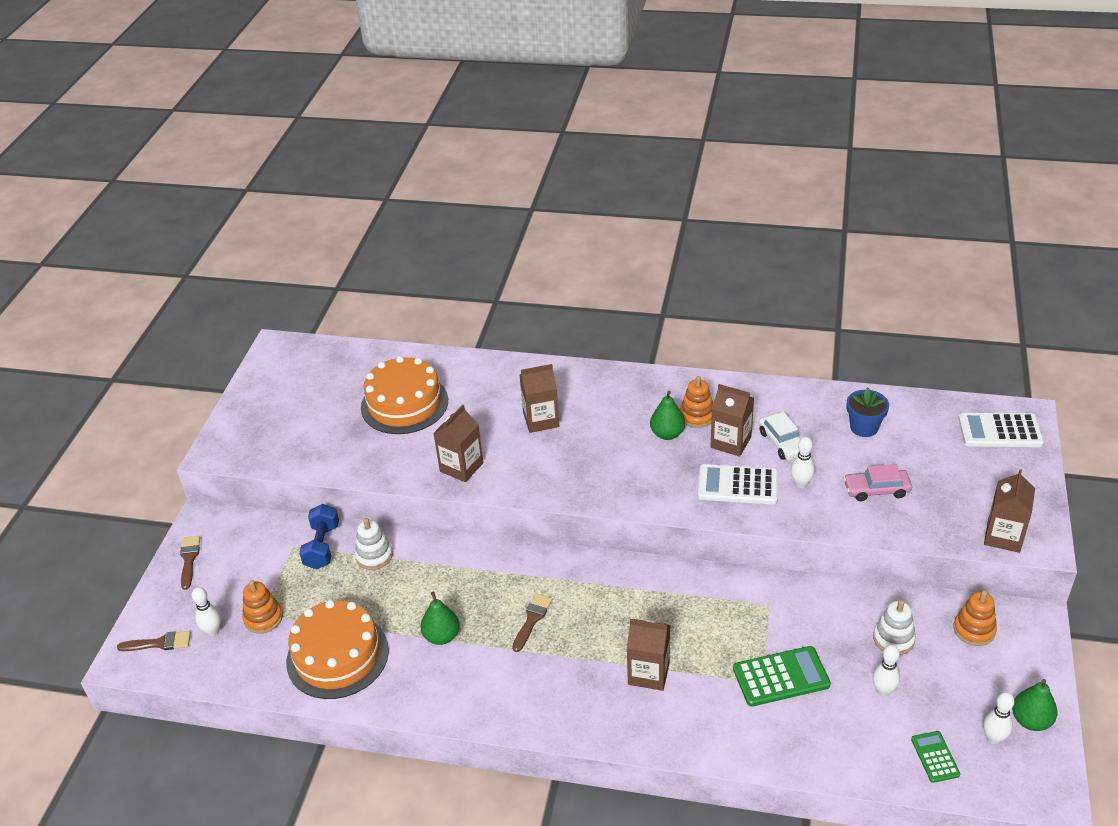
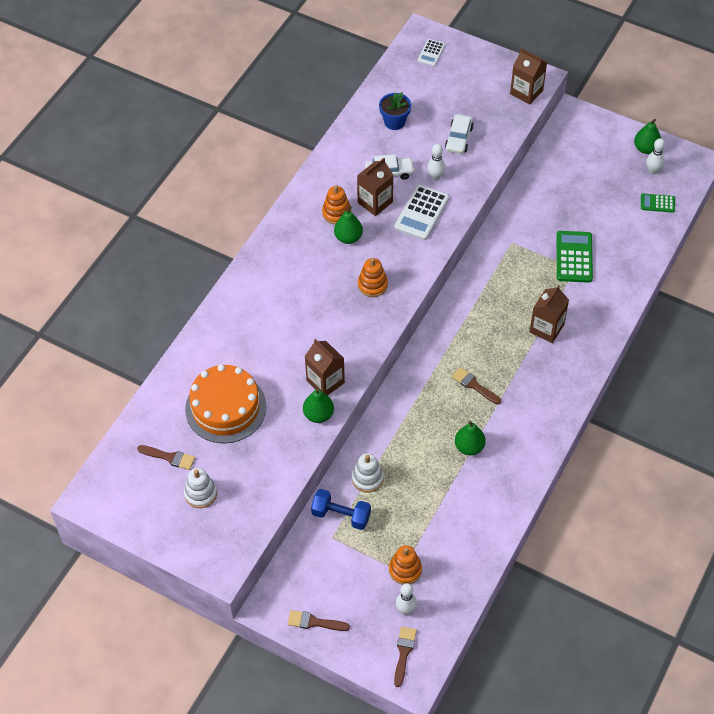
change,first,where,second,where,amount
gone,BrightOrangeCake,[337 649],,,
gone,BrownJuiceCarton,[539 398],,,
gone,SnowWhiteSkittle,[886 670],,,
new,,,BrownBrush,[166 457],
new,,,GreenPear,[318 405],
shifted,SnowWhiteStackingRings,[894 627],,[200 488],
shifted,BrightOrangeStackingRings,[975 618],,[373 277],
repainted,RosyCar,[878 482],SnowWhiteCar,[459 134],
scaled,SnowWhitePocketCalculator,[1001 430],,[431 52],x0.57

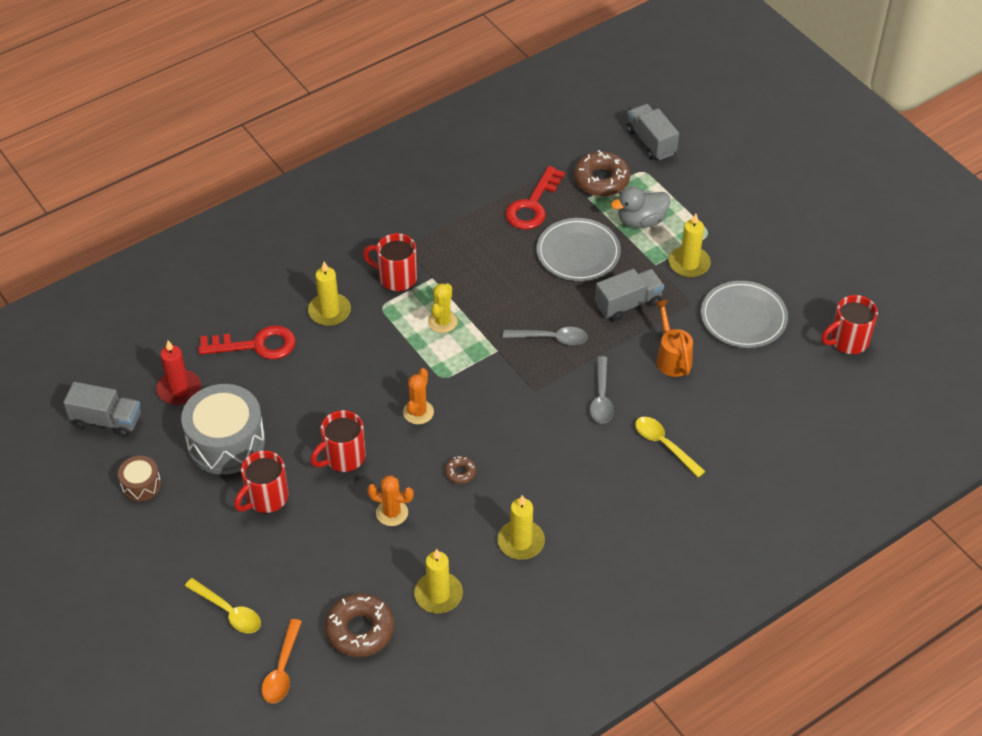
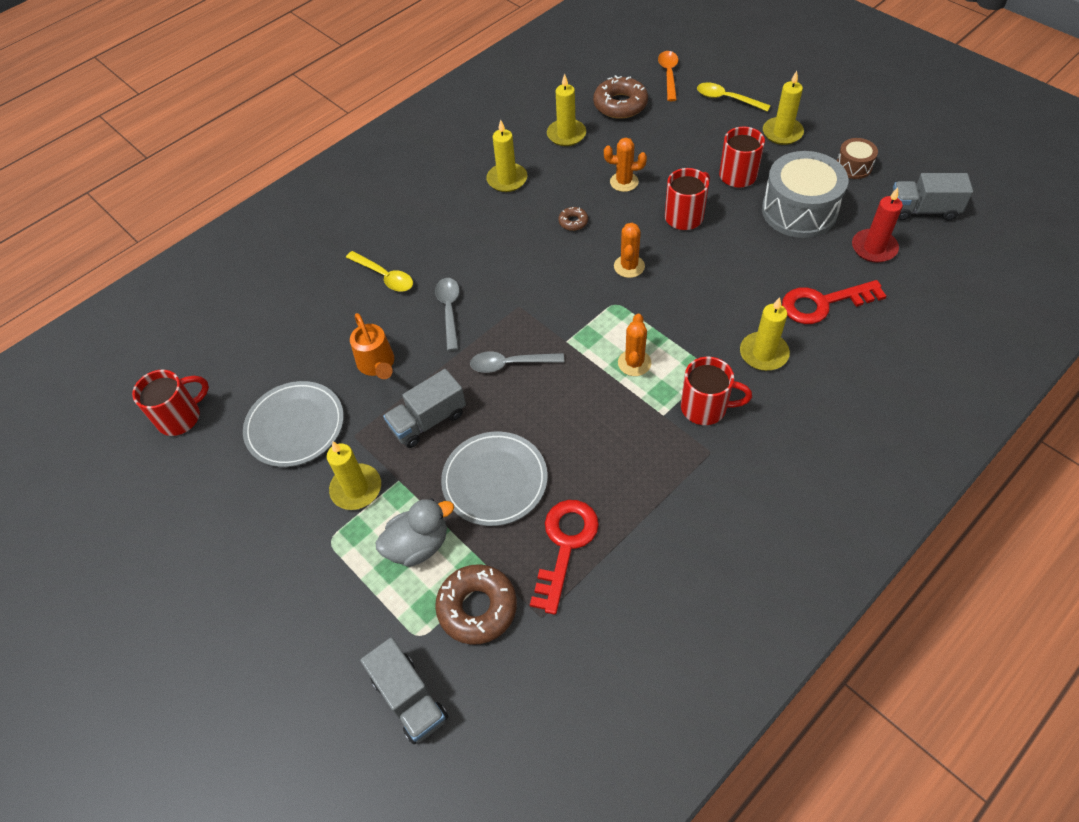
change,first,where,second,where,amount
new,,,YellowWaxCandle,[783 108],
repainted,YellowCactus,[443 308],BrightOrangeCactus,[634 345],

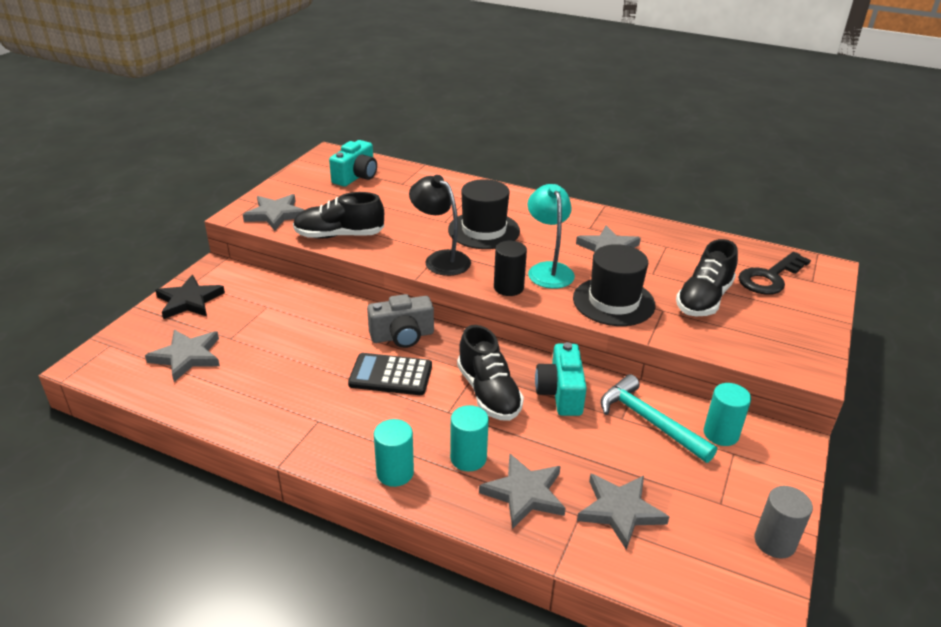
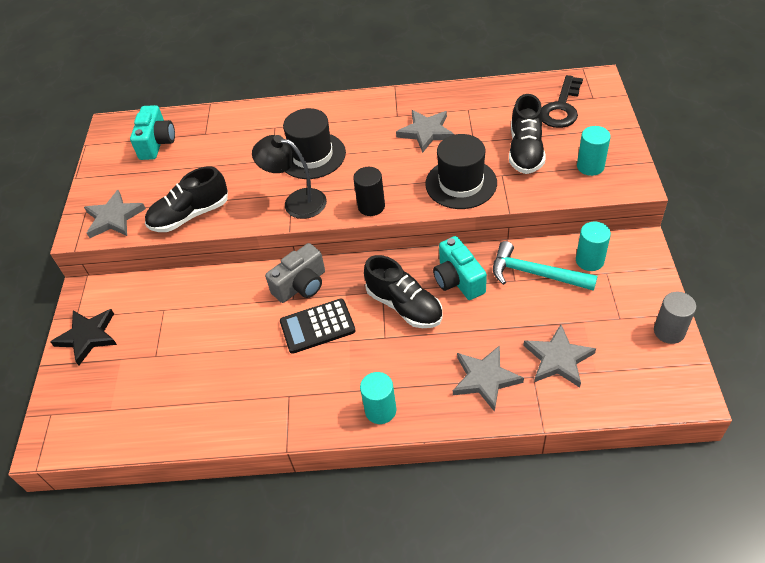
change,first,where,second,where,amount
gone,GrayFivePointedStar,[182 356],,,
gone,AquaReadingLamp,[551 236],,,
shifted,AquaSolidCylinder,[469 438],,[594 151],

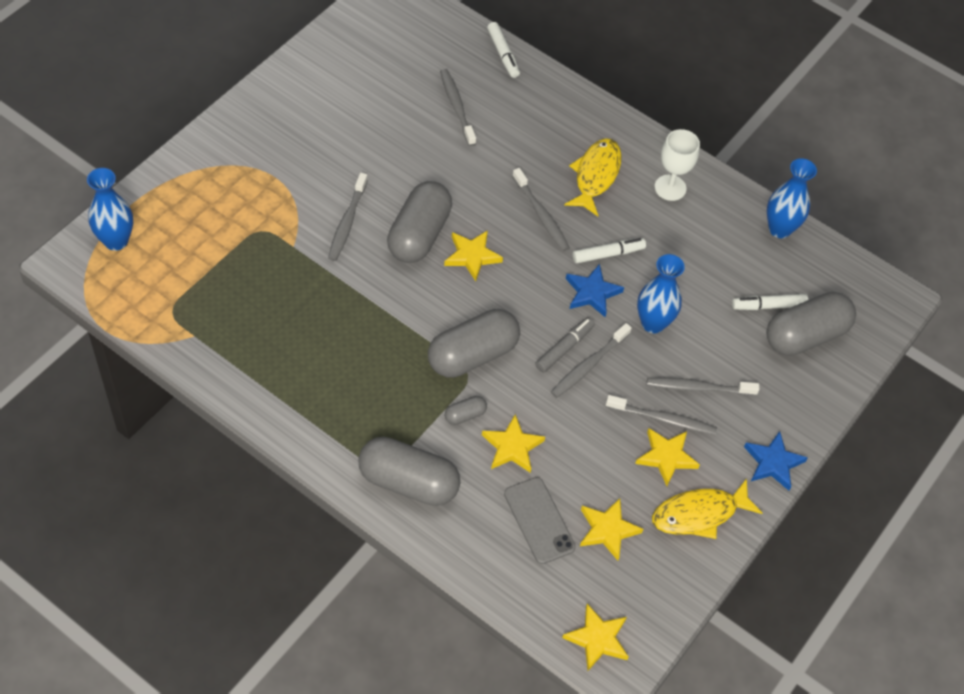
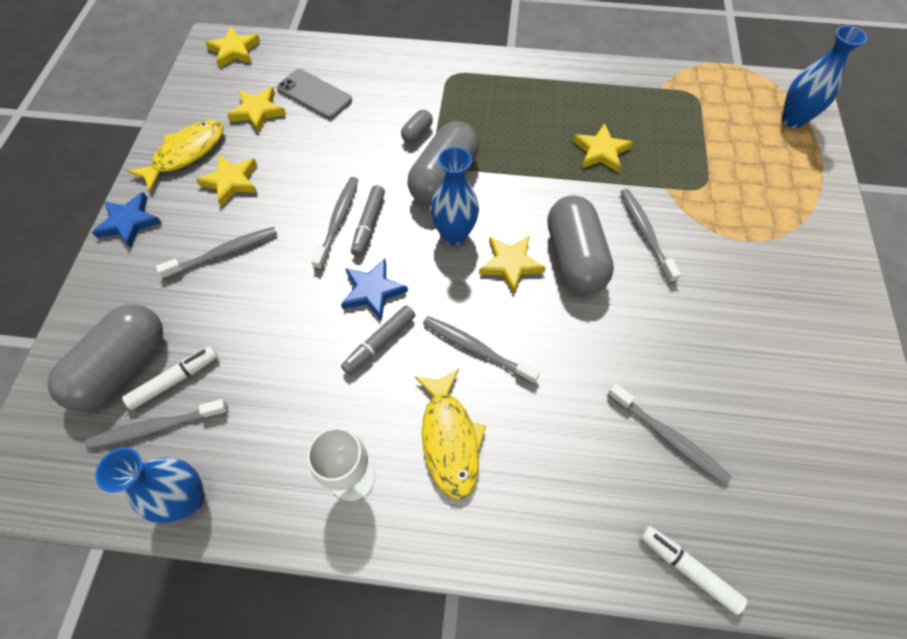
change,first,where,second,where,amount
gone,GrayPill,[409 471],,,
shifted,YellowFivePointedStar,[513 443],,[603 148],
shifted,GrayToothBrush,[661 415],,[156 424],
shifted,RoyalBlueTallVase,[661 294],,[454 196],
repainted,SnowWhiteFeltPen,[609 250],GrayFeltPen,[378 340],

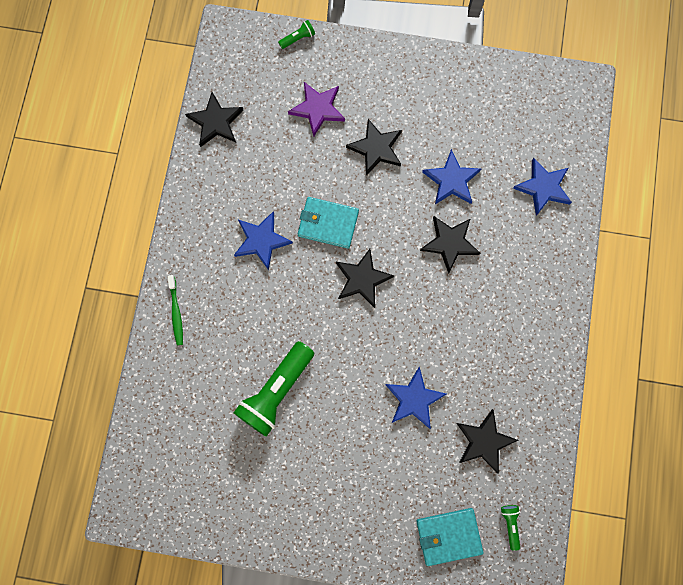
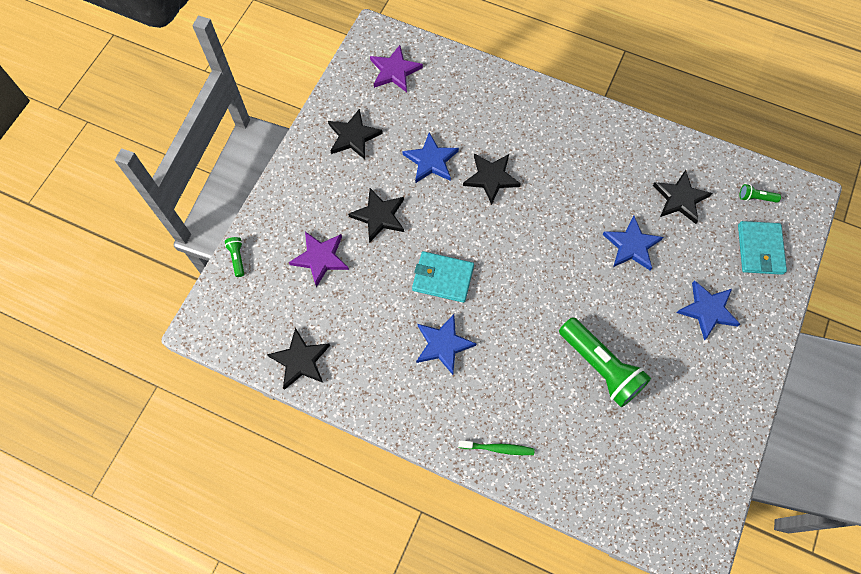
change,first,where,second,where,amount
new,,,RoyalPurpleFivePointedStar,[396 68],
shifted,BlackFivePointedStar,[365 278],,[355 134],
shifted,RoyalBlueFivePointedStar,[542 187],,[708 310],
rotated,AquaCardWallet,[328 223],,[443 277],75 degrees clockwise

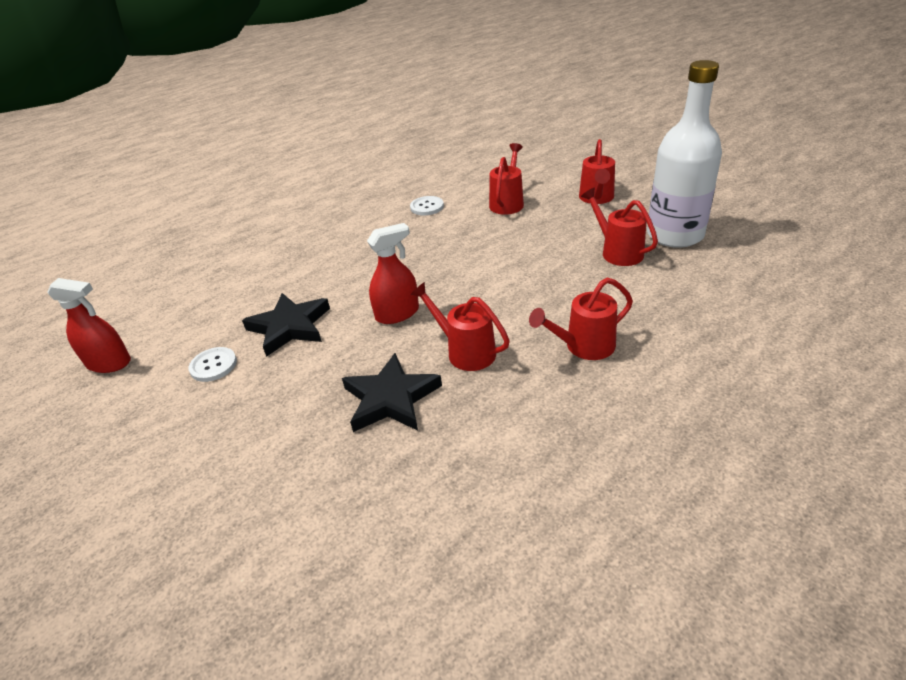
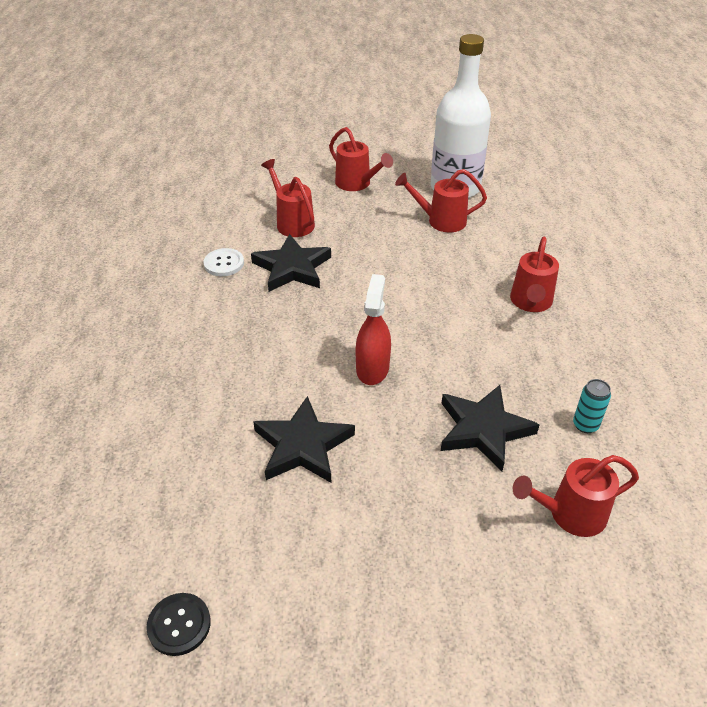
change,first,where,second,where,amount
gone,SnowWhiteShirtButton,[212 364],,,
new,,,BlackFivePointedStar,[291 263],
new,,,AquaCan,[592 406],
shifted,CrimsonWateringPot,[460 326],,[576 496],
swapped,CrimsonSprayBottle,[89 325],BlackShirtButton,[178 624],

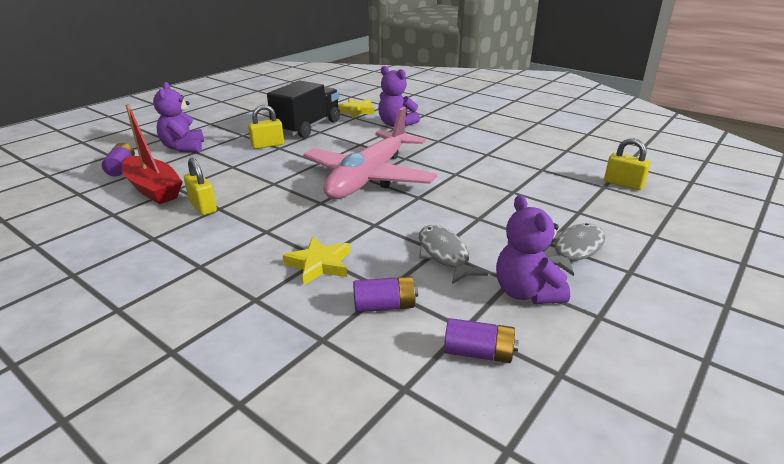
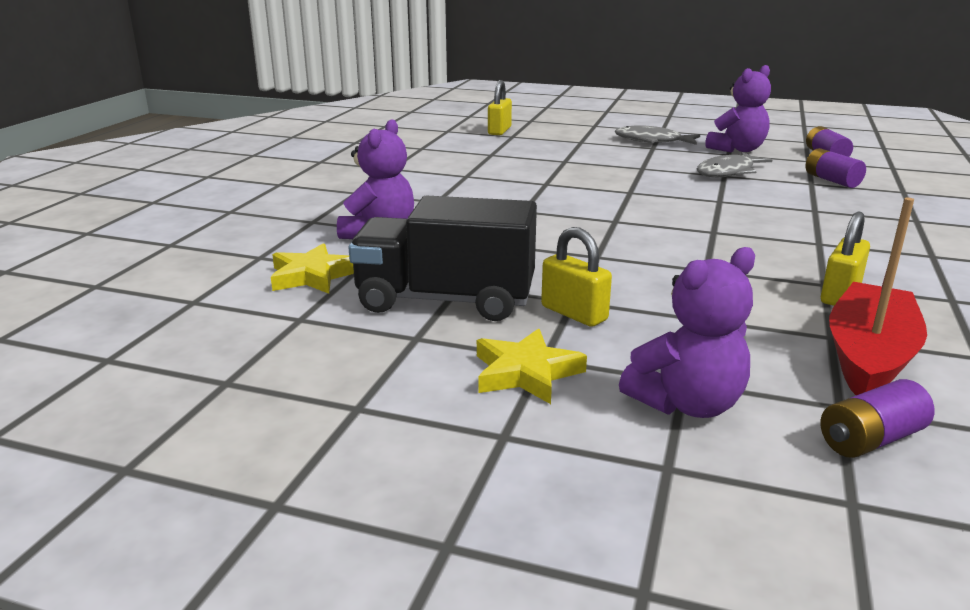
change,first,where,second,where,amount
gone,RosyAeroplane,[370 153],,,
shifted,YellowFivePointedStar,[316 261],,[532 366],

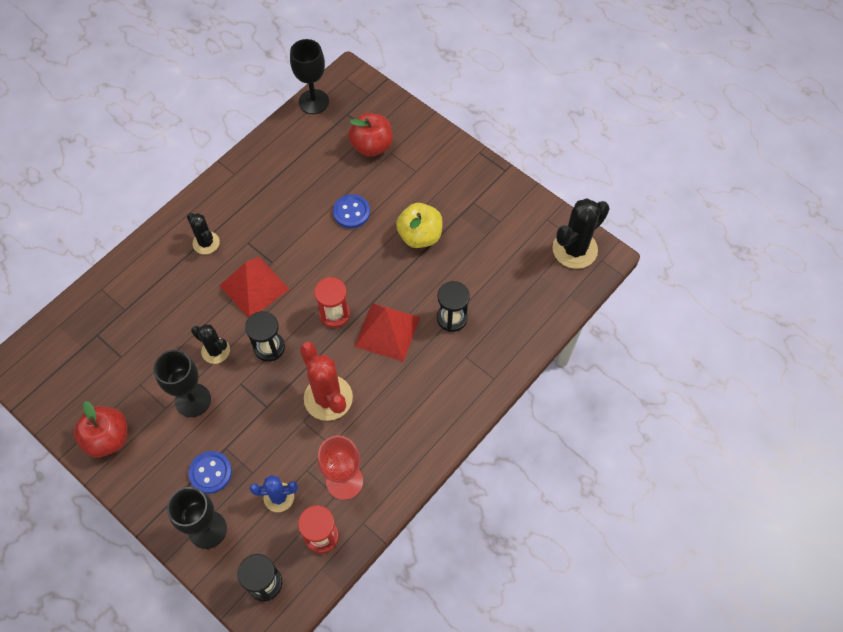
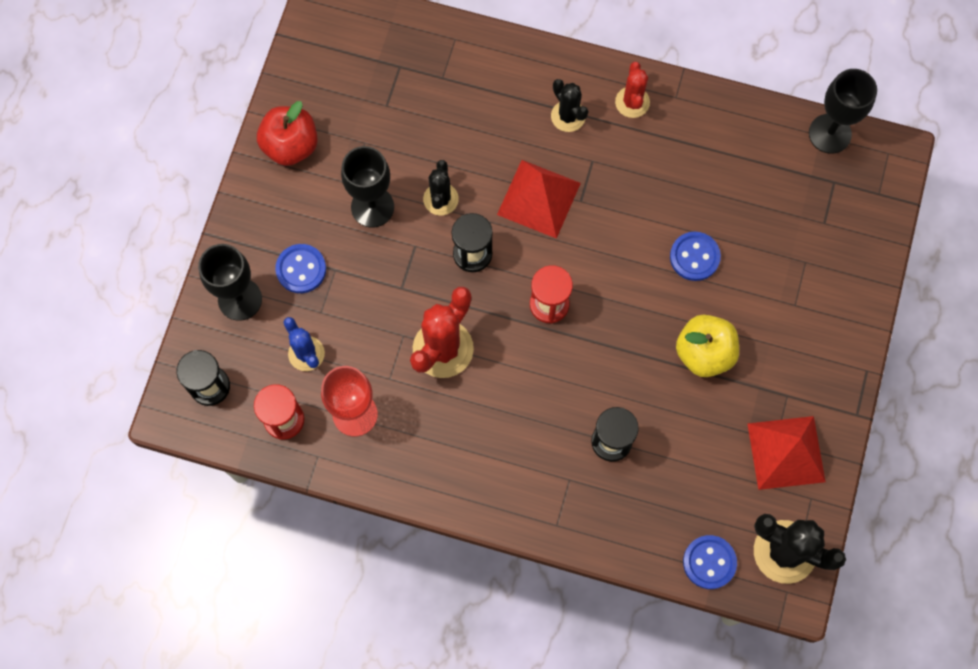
change,first,where,second,where,amount
gone,CrimsonApple,[370 135],,,
new,,,CrimsonCactus,[632 90],
new,,,RoyalBlueShirtButton,[710 562],
shifted,CrimsonSolidPyramid,[387 332],,[786 453],
rotated,BlackCactus,[203 233],,[569 105],60 degrees counterclockwise

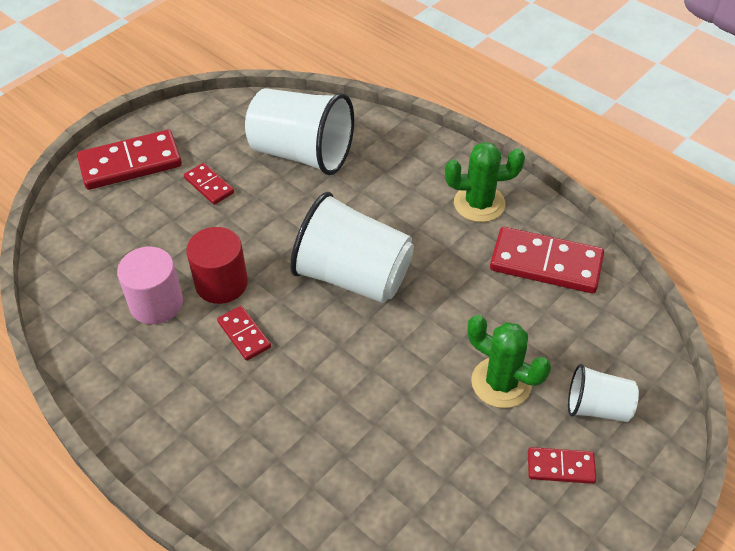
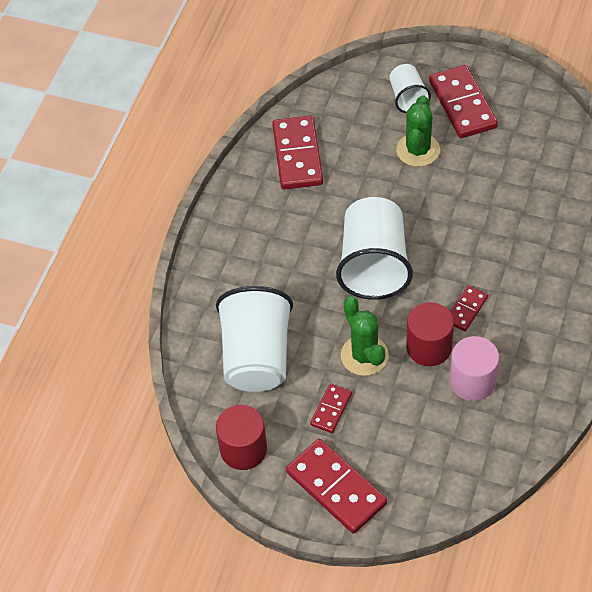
change,first,where,second,where,amount
new,,,CrimsonSolidCylinder,[241 437],
shifted,GreenCactus,[485 182],,[365 336],
scaled,CrimsonDominoPiece,[562 465],,[463 101],x1.90

